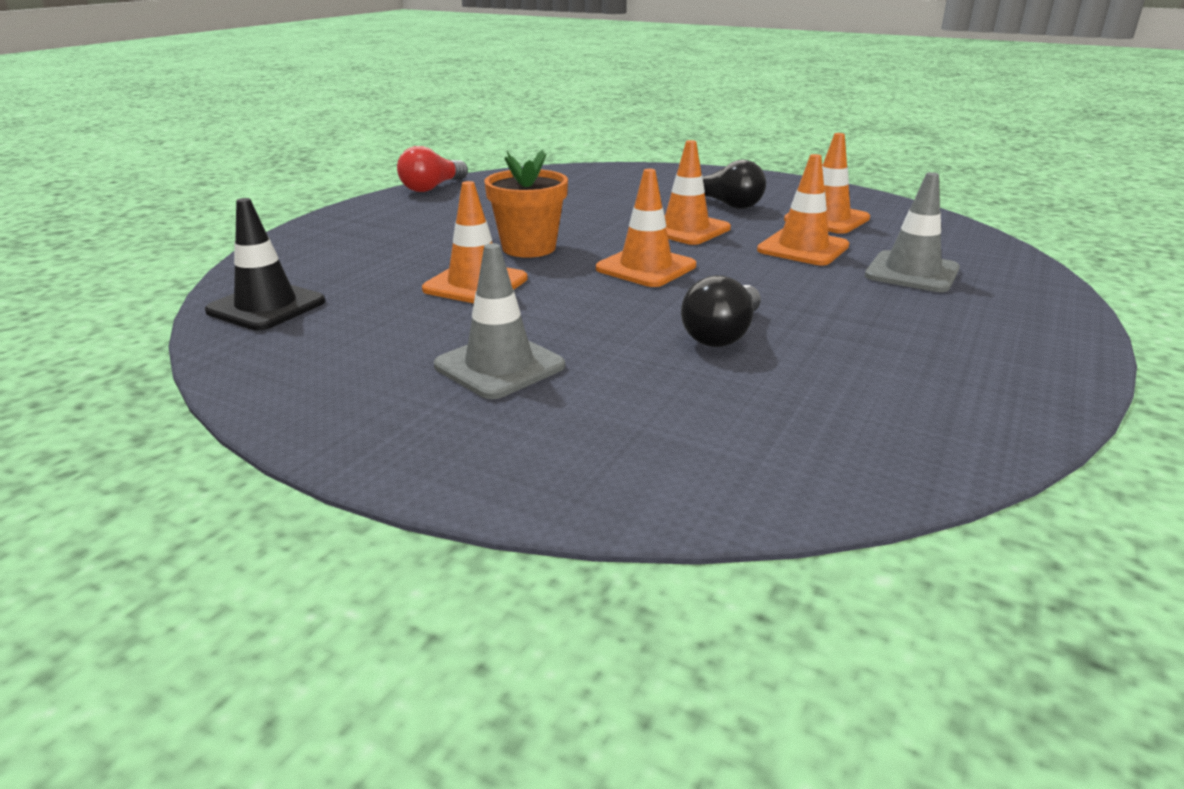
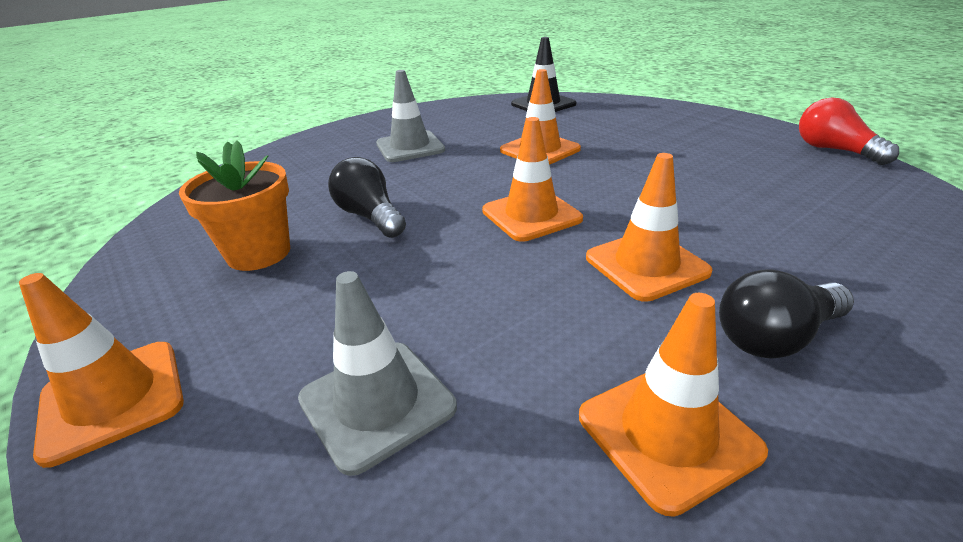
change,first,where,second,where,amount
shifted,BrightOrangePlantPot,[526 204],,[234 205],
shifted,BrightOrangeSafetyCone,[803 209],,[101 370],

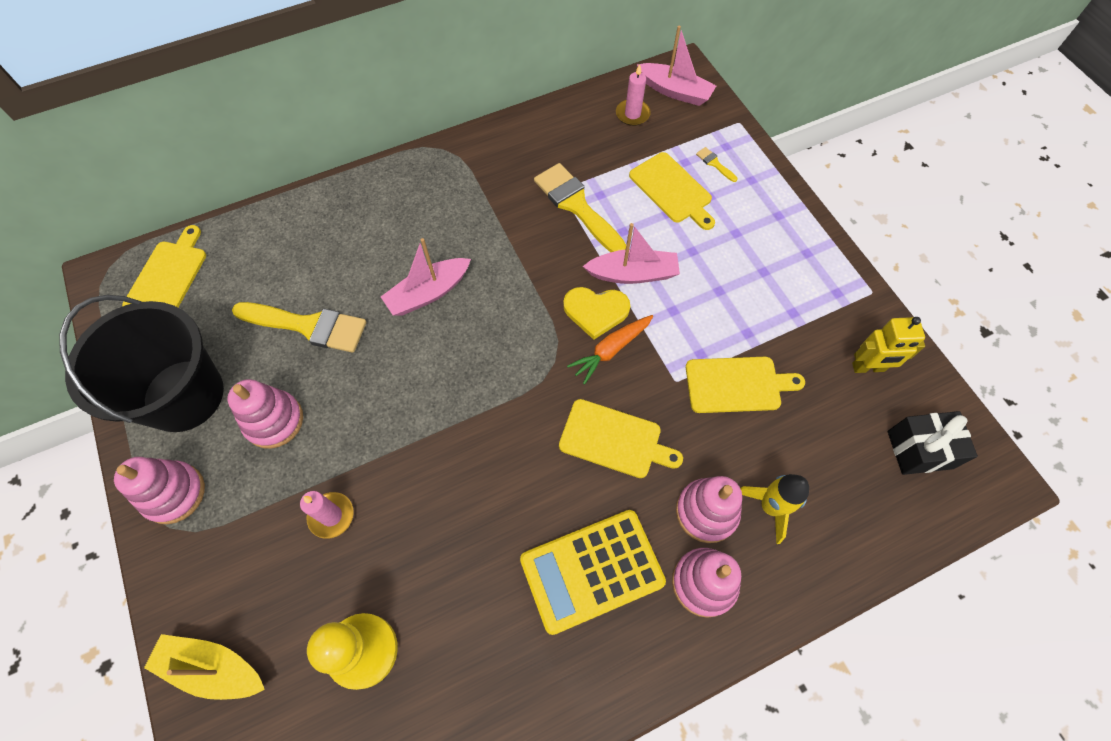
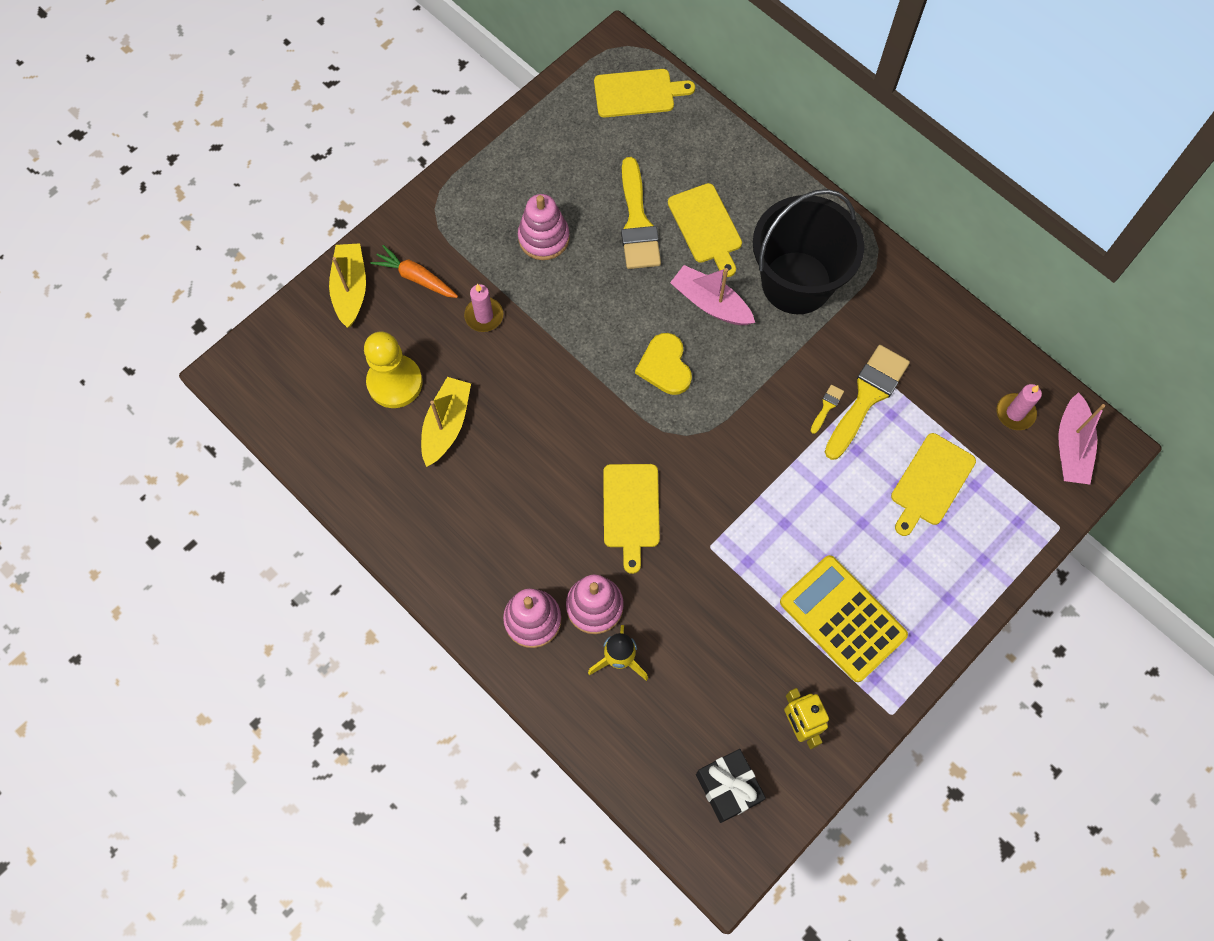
change,first,where,second,where,amount
gone,RosyStackingRings,[159 490],,,
gone,RosyToyBoat,[631 253],,,
new,,,YellowToyBoat,[446 422],
shifted,BlackBucket,[141 363],,[809 251],
shifted,YellowPocketCalculator,[593 572],,[844 618],
shifted,YellowHeartShape,[597 313],,[663 364],
shifted,BrightOrangeRootVegetable,[610 349],,[414 271],
shifted,YellowBreadBoard,[745 385],,[705 230],
shifted,YellowBrush,[717 164],,[827 409],

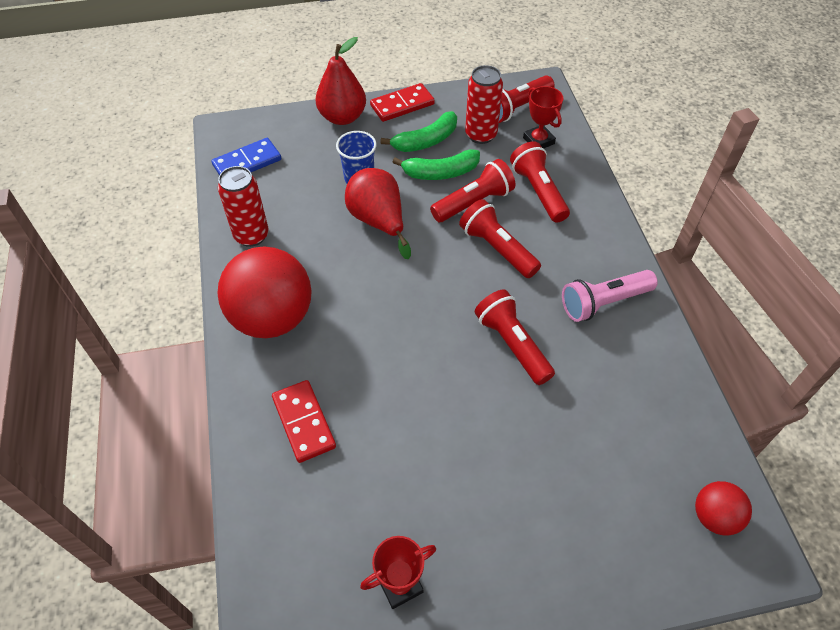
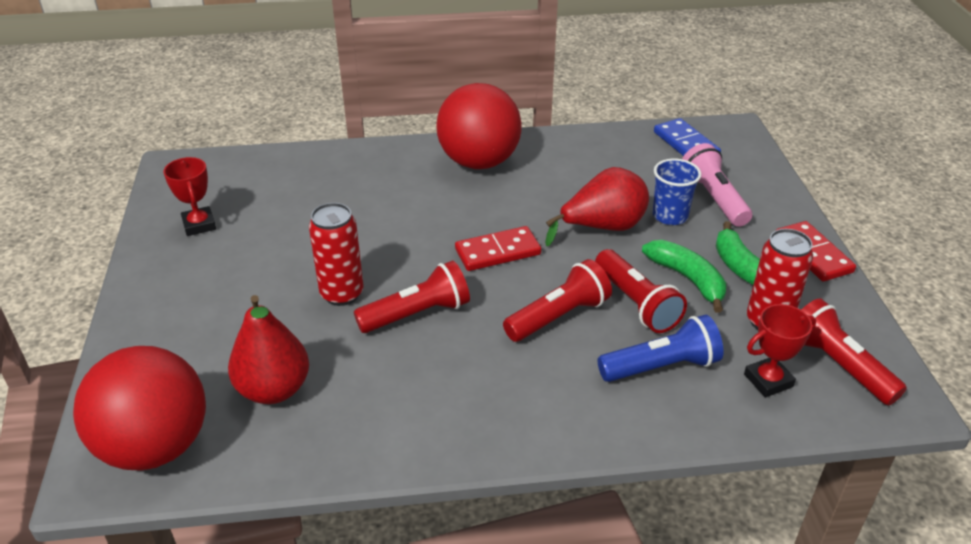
change,first,where,second,where,amount
shifted,CrimsonCan,[243 206],,[336 254],
shifted,CrimsonDominoPiece,[304 421],,[498 248],
shifted,CrimsonPear,[340 81],,[268 349],
shifted,RosyPocketTorch,[610 296],,[717 185],
repainted,CrimsonPocketTorch,[540 182],RoyalBluePocketTorch,[660 348],
rotated,GreenBananaFruit,[436 164],,[684 276],150 degrees clockwise
scaled,CrimsonBall,[723 508],,[139 408],x2.03

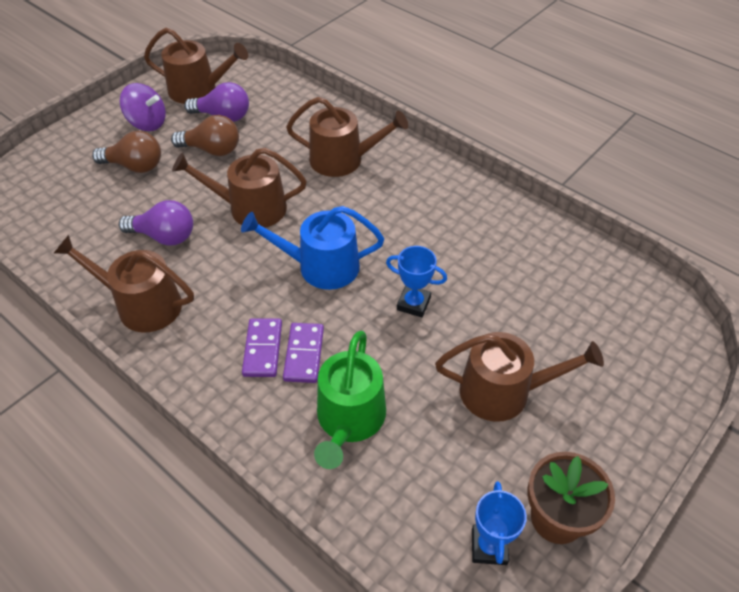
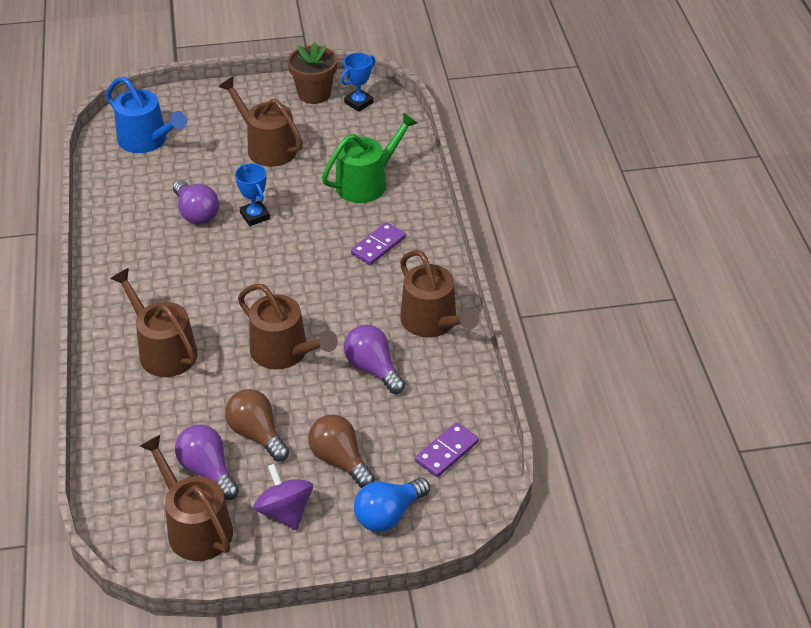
change,first,where,second,where,amount
new,,,RoyalPurpleBulb,[196 202],
new,,,RoyalBlueBulb,[392 505],
shifted,RoyalBlueWateringPot,[312 248],,[146 115],
shifted,RoyalPurpleDominoPiece,[303 353],,[447 449],

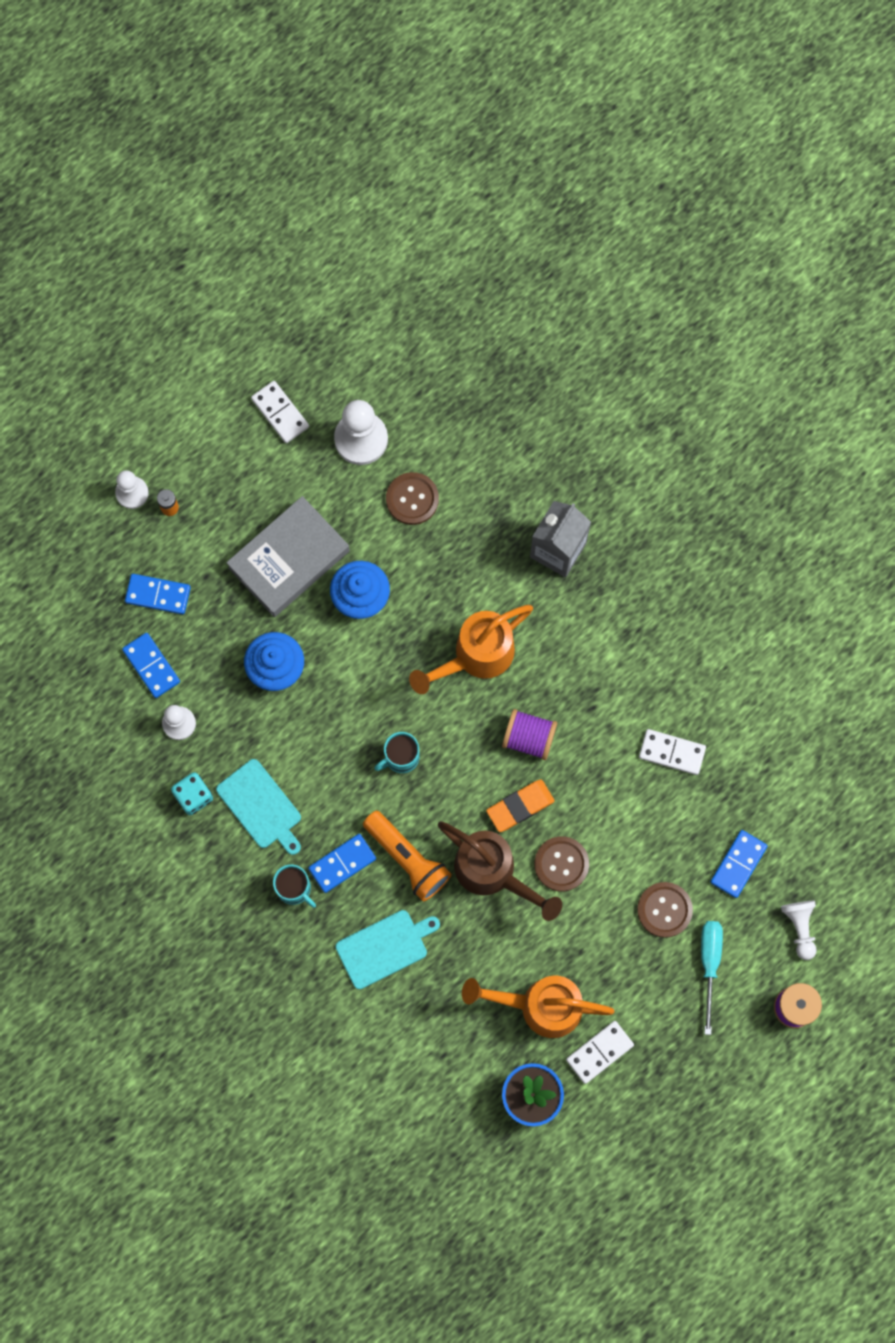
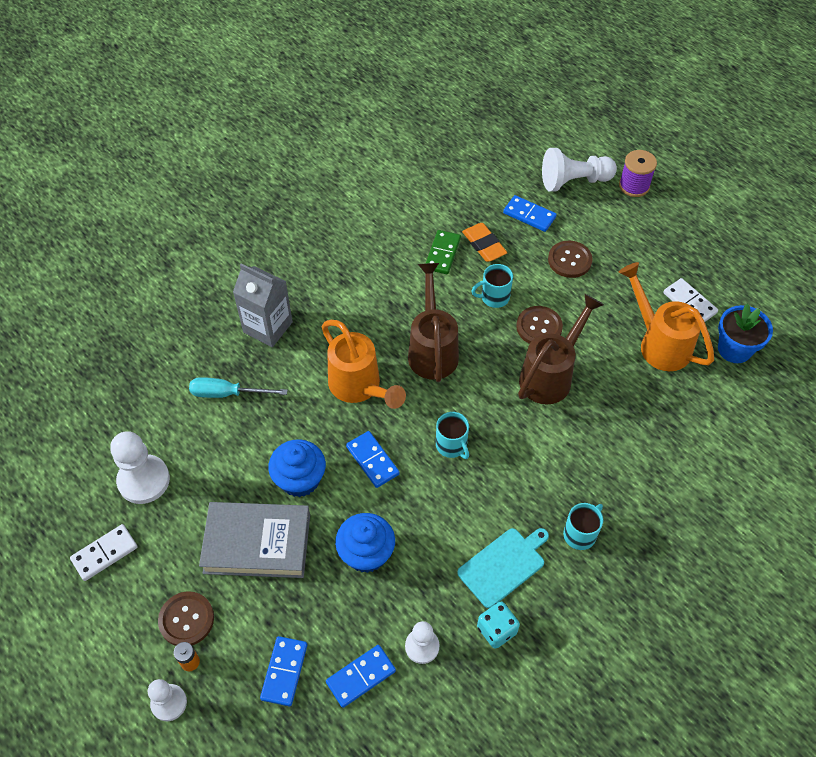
change,first,where,second,where,amount
gone,AquaBreadBoard,[388 949],,,
gone,BrightOrangePocketTorch,[407 856],,,
new,,,AquaCoffeeMug,[492 286],
shifted,RoyalBlueDominoPiece,[342 863],,[373 459],
shifted,BrownShirtButton,[412 498],,[186 619],
shifted,BrightOrangeGumEraser,[520 806],,[484 242],
shifted,AquaFlatScrewdriver,[712 978],,[238 387],
swapped,RoyalPurpleReelOfThread,[529 734],BrownWateringPot,[433 322],
repainted,SnowWhiteDominoPiece,[672 752],GreenDominoPiece,[443 252],
rotated,GrayHardback,[288 556],,[254 540],45 degrees counterclockwise
rotated,BrightOrangeWateringPot,[538 1007],,[666 316],135 degrees clockwise
scaled,SnowWhiteChessPawn,[799 930],,[579 170],x1.64

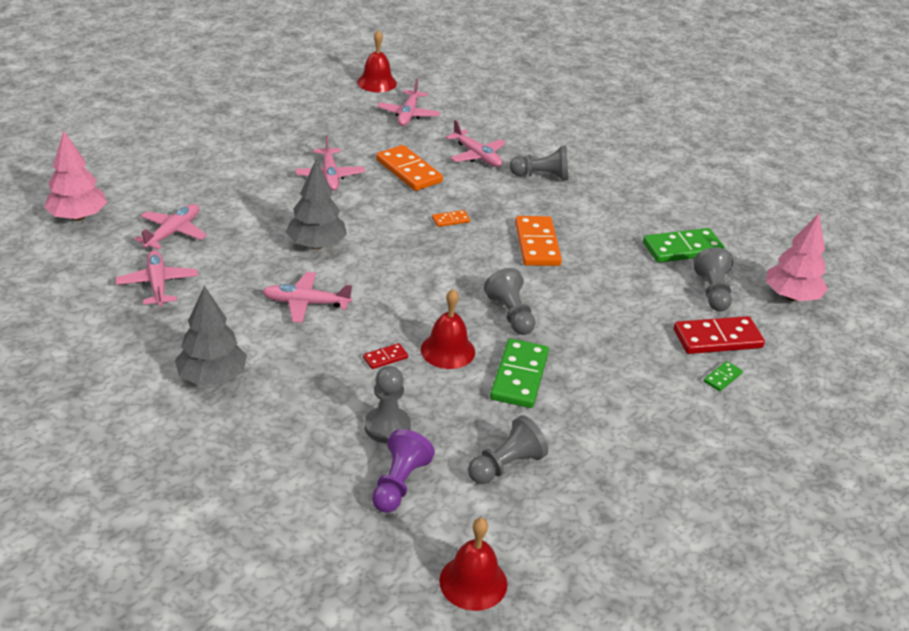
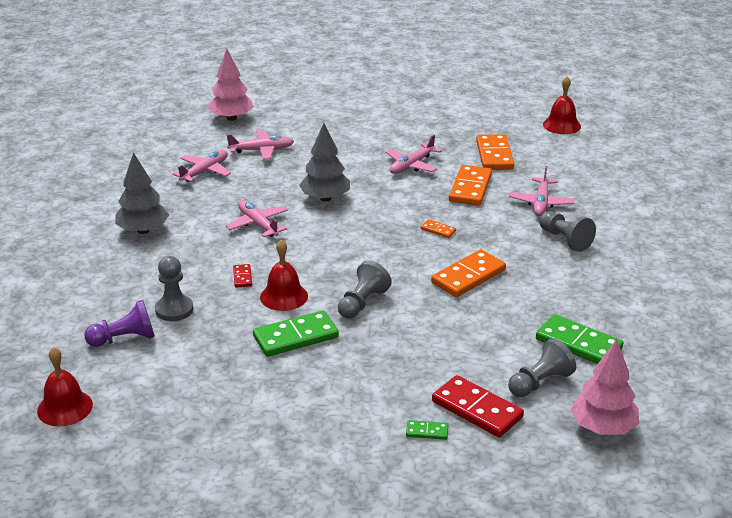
change,first,where,second,where,amount
gone,RosyAeroplane,[408 102],,,
gone,GrayChessPawn,[508 449],,,
new,,,BrightOrangeDominoPiece,[495 152],
rotated,CrimsonDominoPiece,[385 356],,[242 276],60 degrees clockwise

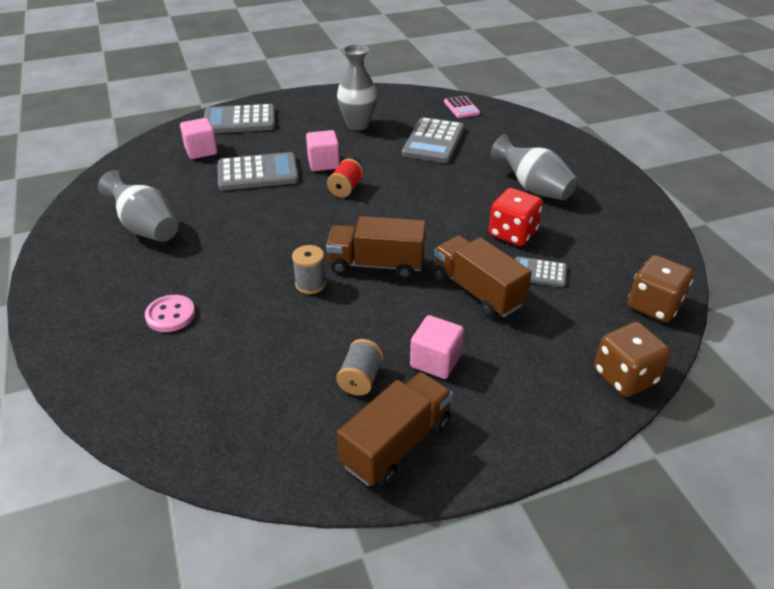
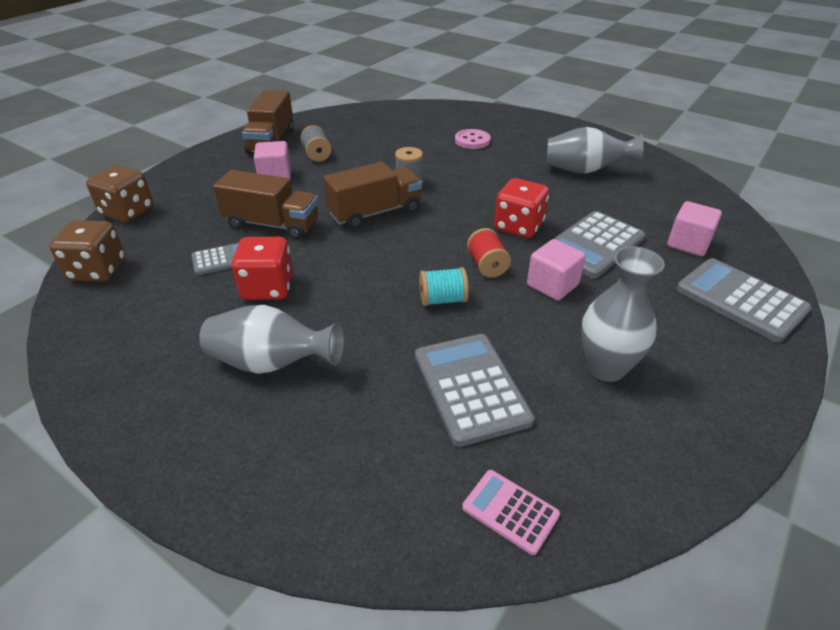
change,first,where,second,where,amount
new,,,AquaReelOfThread,[444 286],
new,,,CrimsonDie,[521 208],
rotated,GrayPocketCalculator,[239 118],,[744 300],90 degrees counterclockwise

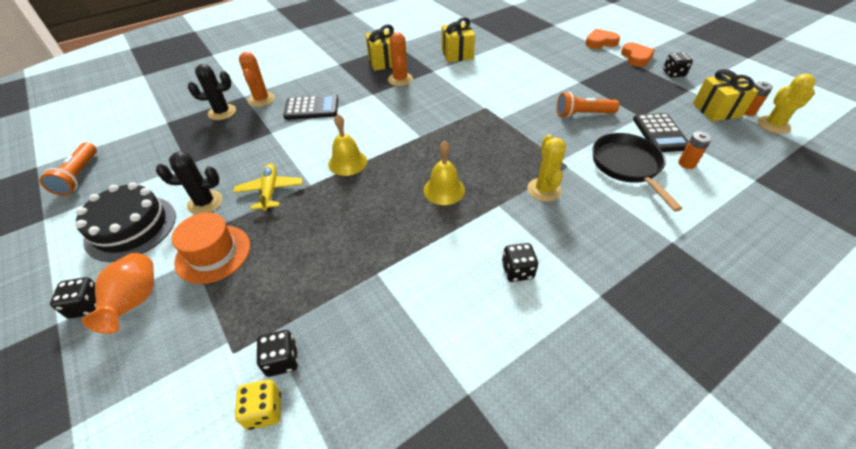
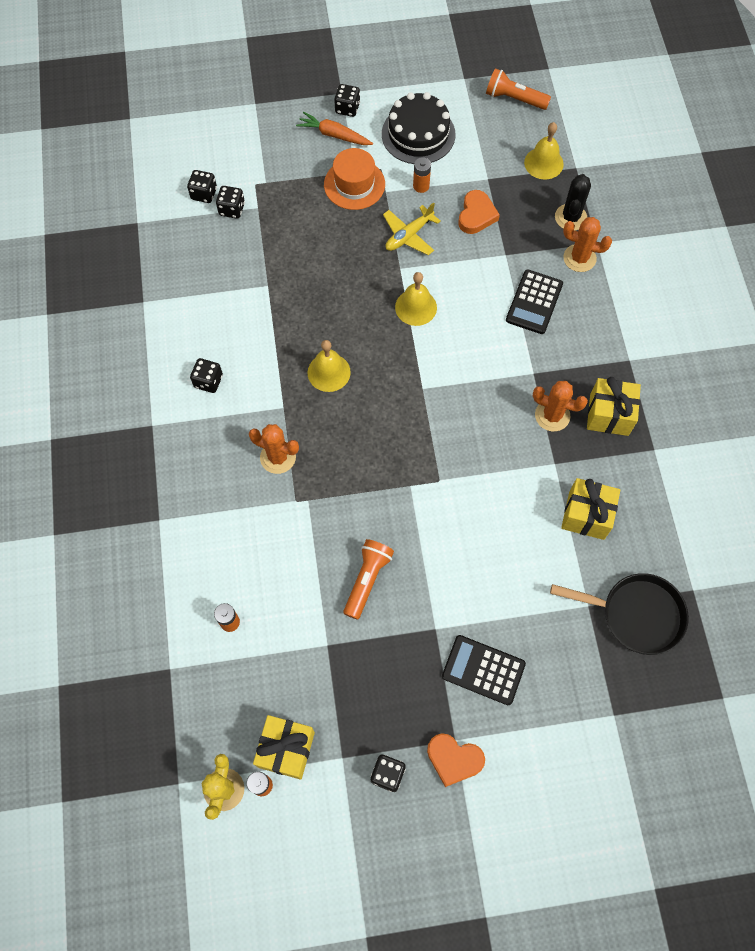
change,first,where,second,where,amount
new,,,YellowHandBell,[544 150],
shifted,BrightOrangeHeartShape,[602 39],,[479 212],
shifted,BlackSkillet,[637 172],,[619 614],
shifted,BlackPocketCalculator,[661 132],,[484 670],
swapped,BrightOrangeTallVase,[118 293],BrightOrangeRootVegetable,[334 128],
swapped,BlackCactus,[189 183],BrightOrangeAaBattery,[422 175],
repainted,YellowDie,[258 405],BlackDie,[202 186],
repainted,YellowCactus,[546 168],BrightOrangeCactus,[274 449],
rotated,YellowAeroplane,[268 187],,[412 228],120 degrees clockwise

